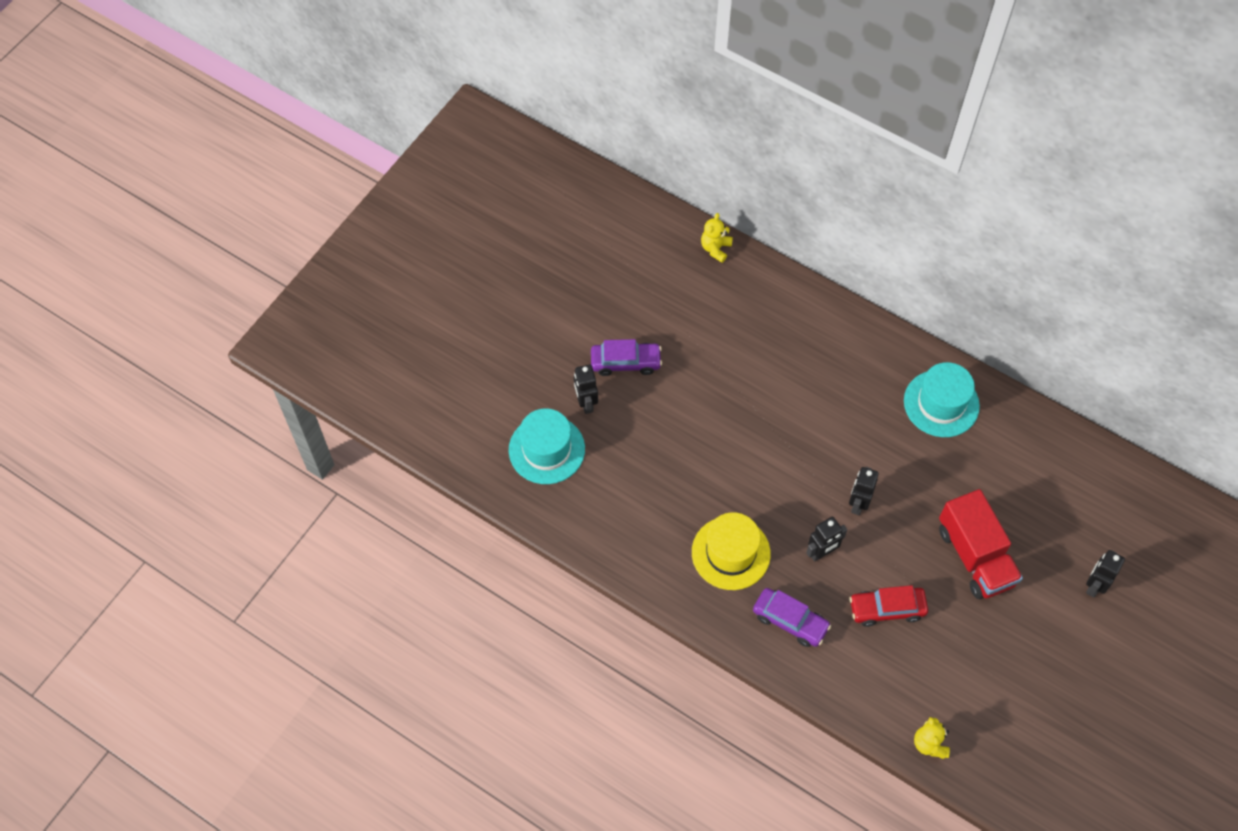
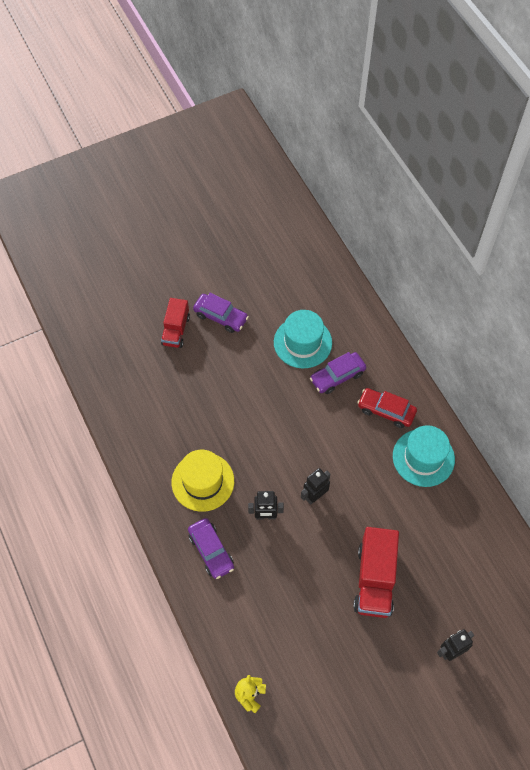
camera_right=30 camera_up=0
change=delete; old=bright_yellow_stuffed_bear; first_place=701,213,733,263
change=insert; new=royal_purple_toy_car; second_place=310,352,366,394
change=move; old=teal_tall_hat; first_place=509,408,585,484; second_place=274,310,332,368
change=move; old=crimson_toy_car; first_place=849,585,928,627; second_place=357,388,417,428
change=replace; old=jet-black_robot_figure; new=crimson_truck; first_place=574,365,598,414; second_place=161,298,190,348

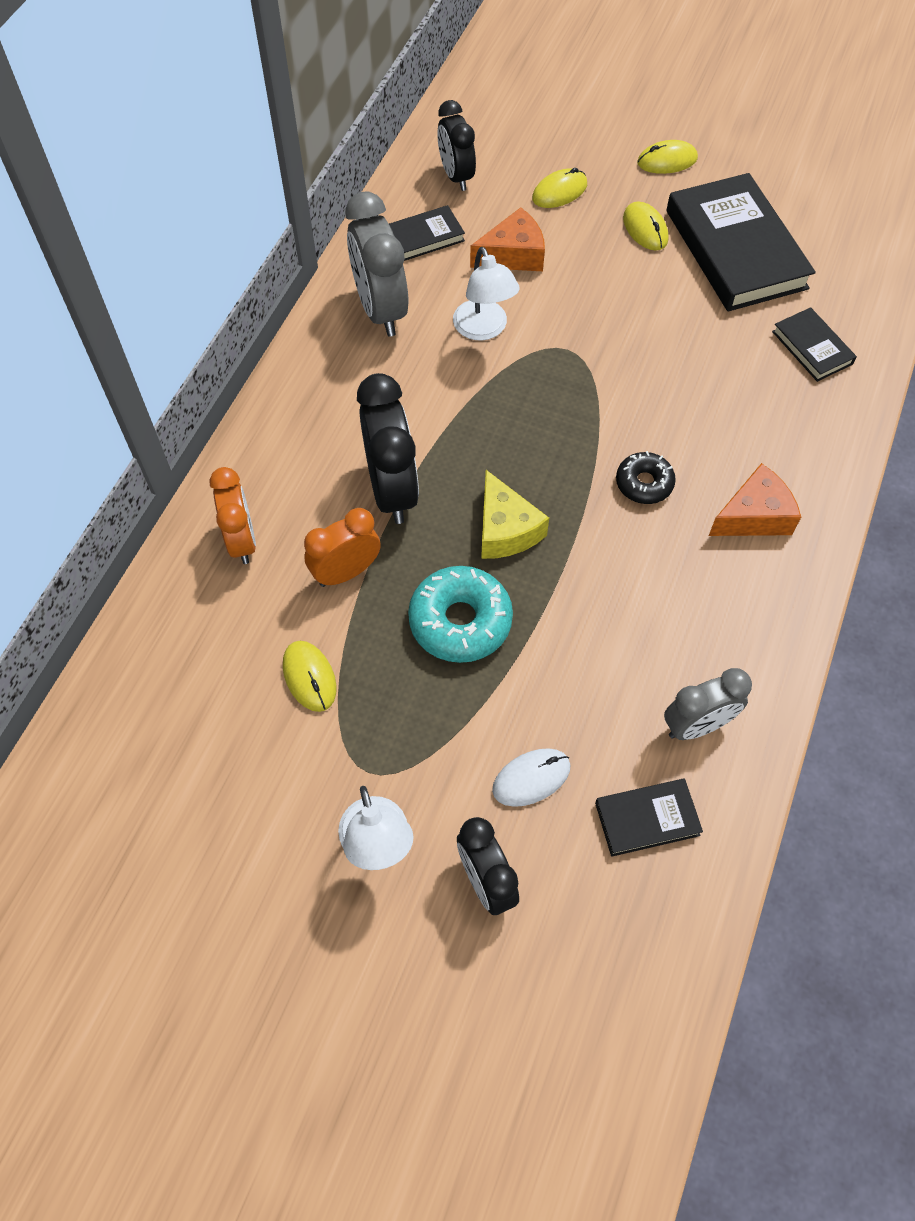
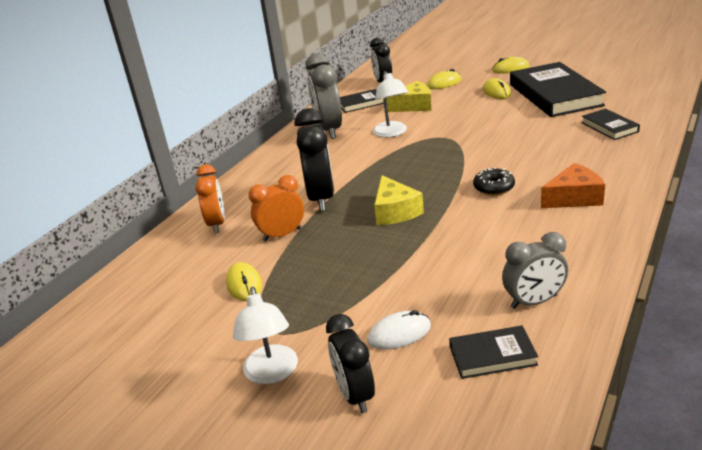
camera_right=10 camera_up=-30
change=delete; old=teal_donut; first_place=408,566,513,663
change=recolor; old=orange_piece_of_cheese; new=bright_yellow_piece_of_cheese; first_place=470,207,545,271; second_place=386,81,431,112

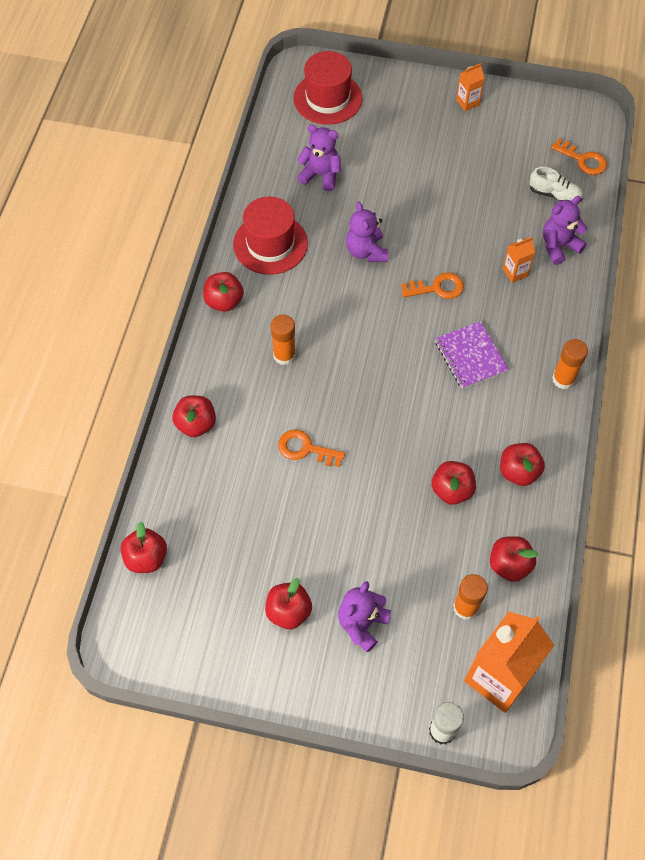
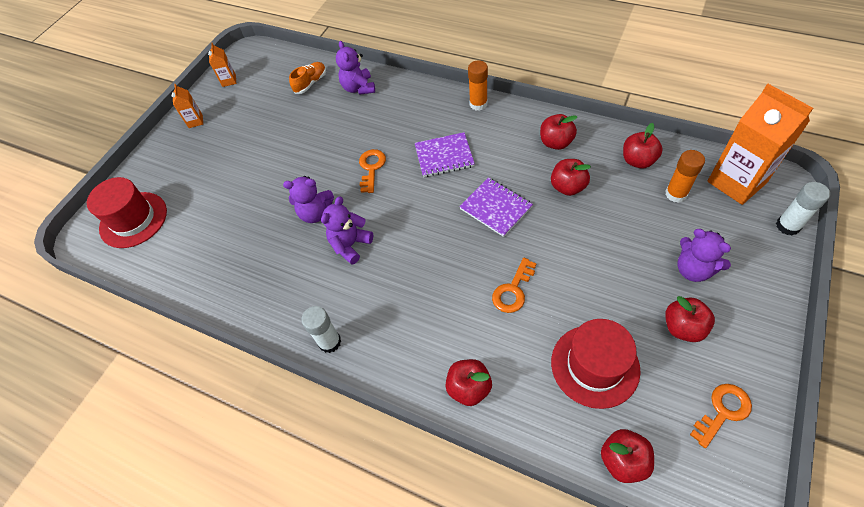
camera_right=-70 camera_up=-5
change=delete; old=orange_glue; first_place=271,314,296,365
change=insert; new=royal_purple_notepad; second_place=459,177,533,237
change=move; old=crimson_tall_hat; first_place=233,196,308,275; second_place=551,319,641,409
change=move; old=royal_purple_stuffed_bear; first_place=297,125,341,191; second_place=321,196,374,264
change=move; old=orange_juice_carton; first_place=503,237,535,283; second_place=208,43,236,87
change=move; old=orange_door_key; first_place=551,139,607,175; second_place=690,384,752,448
change=replace; old=crimson_apple; new=pure_white_glue; first_place=203,272,244,312; second_place=301,306,341,353
change=recolor; old=pure_white_shoe; new=orange_shoe; first_place=529,167,583,202; second_place=289,62,326,94

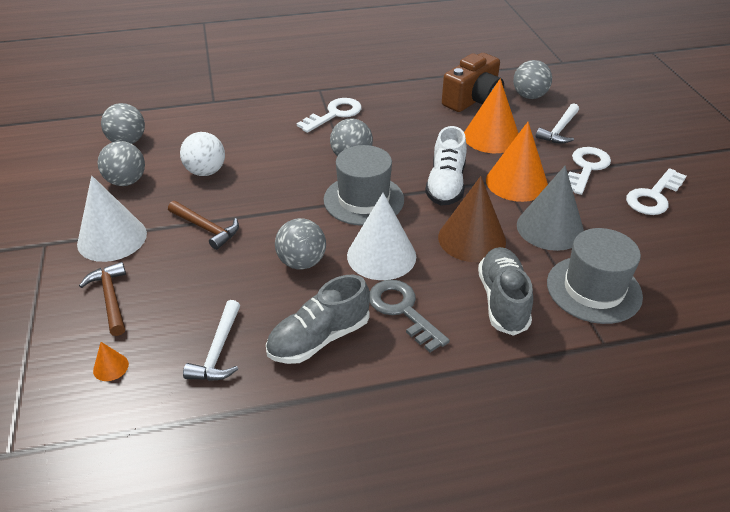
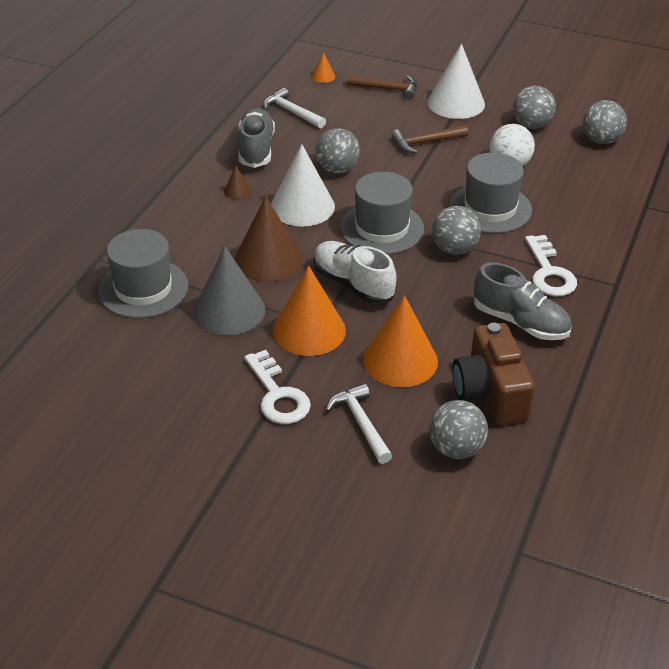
camera_right=125 camera_up=0
change=delete; old=pure_white_door_key; first_place=626,168,687,215
change=insert; new=grey_tall_hat; second_place=449,153,532,233
change=move; old=grey_shoe; first_place=478,247,533,336; second_place=474,263,572,340
change=replace; old=grey_door_key; new=dark_brown_cone; first_place=370,280,450,353; second_place=224,166,251,199

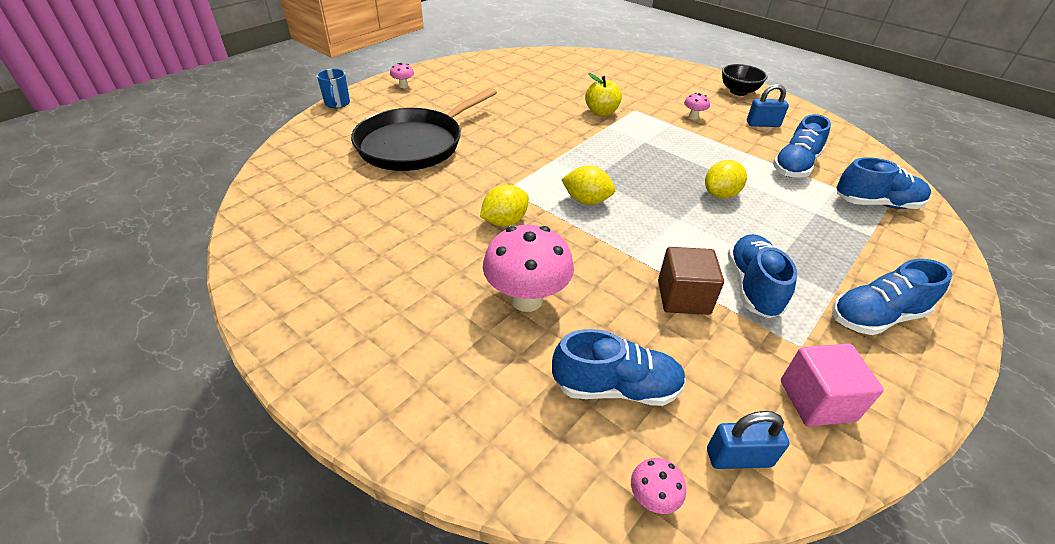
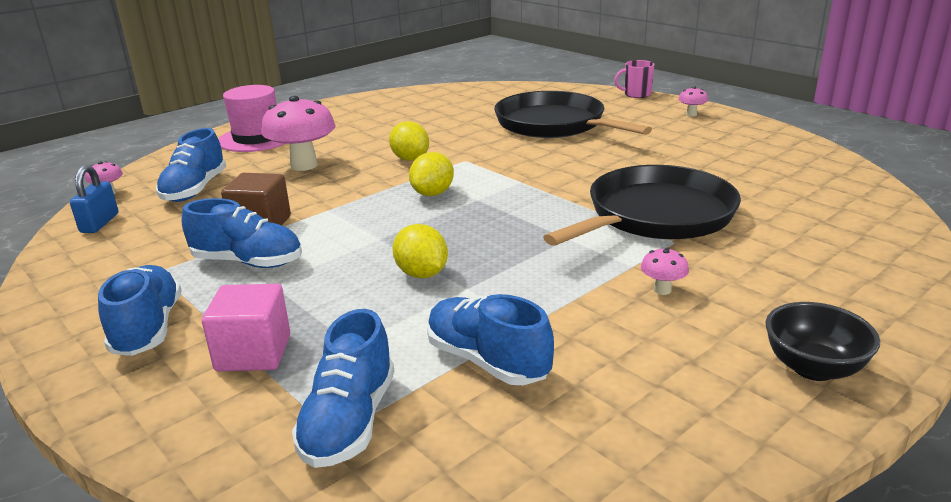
camera_right=100 camera_up=-15
change=delete; old=blue_small_lock; first_place=747,84,789,127
change=insert; new=rosy_tall_hat; second_place=218,85,284,152
change=move; old=rosy_cube; first_place=781,343,884,427; second_place=202,284,291,371
change=replace; old=bright_yellow_apple; new=jet-black_skillet; first_place=585,73,622,116; second_place=543,165,741,246
change=recolor; old=blue_mug; new=rosy_mug; first_place=317,69,350,108; second_place=615,60,654,98

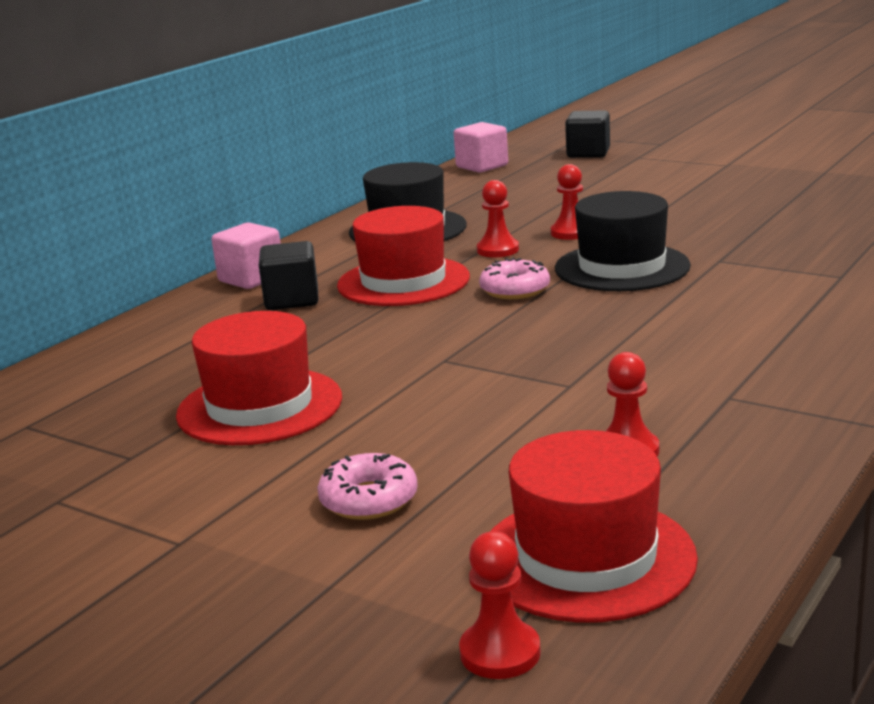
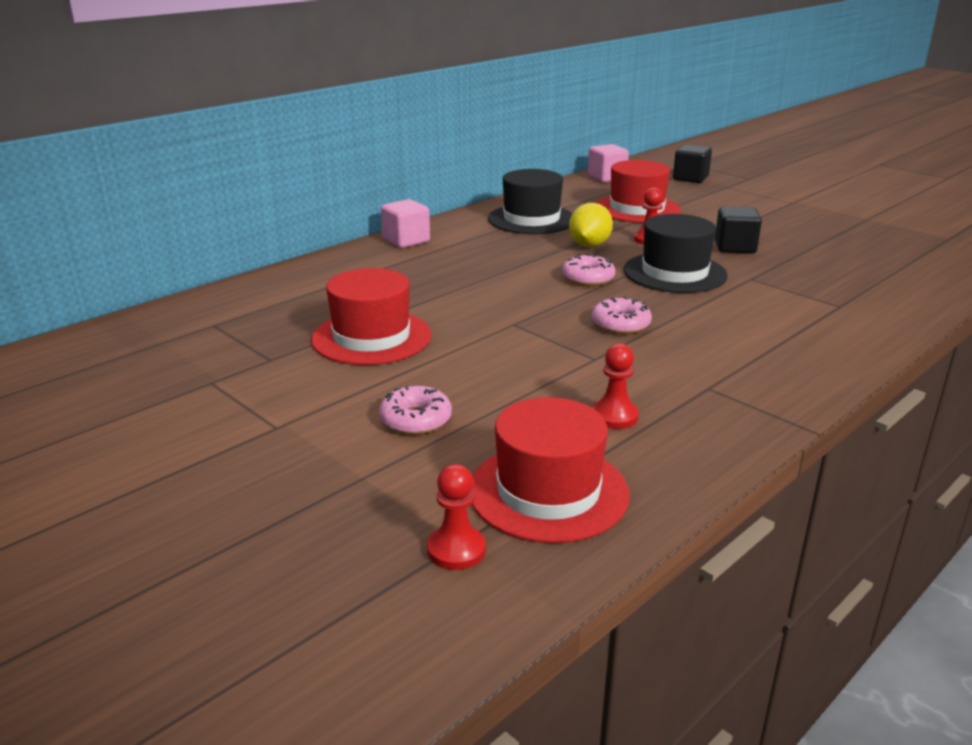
camera_right=10 camera_up=5
change=insert; new=rosy_donut; second_place=592,296,652,334
change=move; old=jet-black_cube; first_place=259,241,319,310; second_place=715,206,762,253
change=move; old=crimson_tall_hat; first_place=337,206,470,306; second_place=596,160,681,223
change=replace; old=crimson_pawn; new=bright_yellow_citrus_fruit; first_place=477,180,519,257; second_place=569,203,613,247

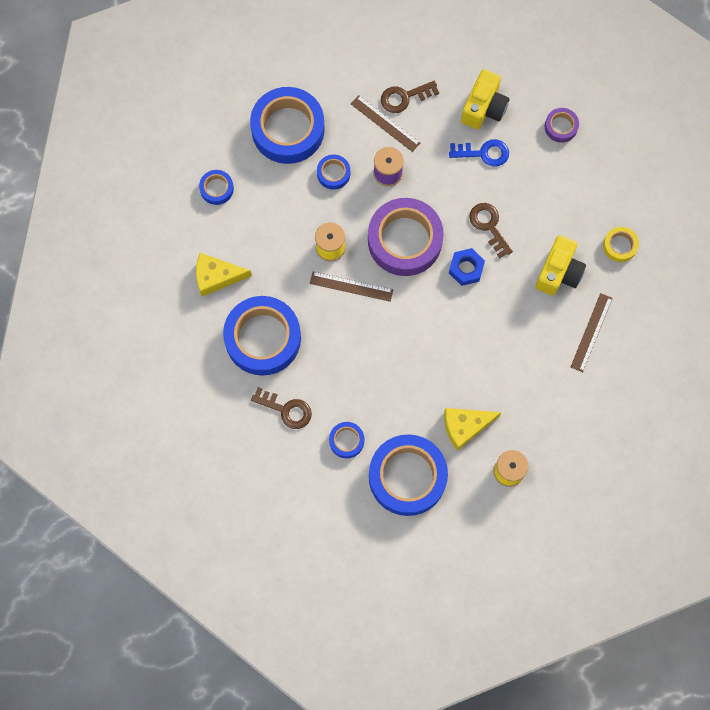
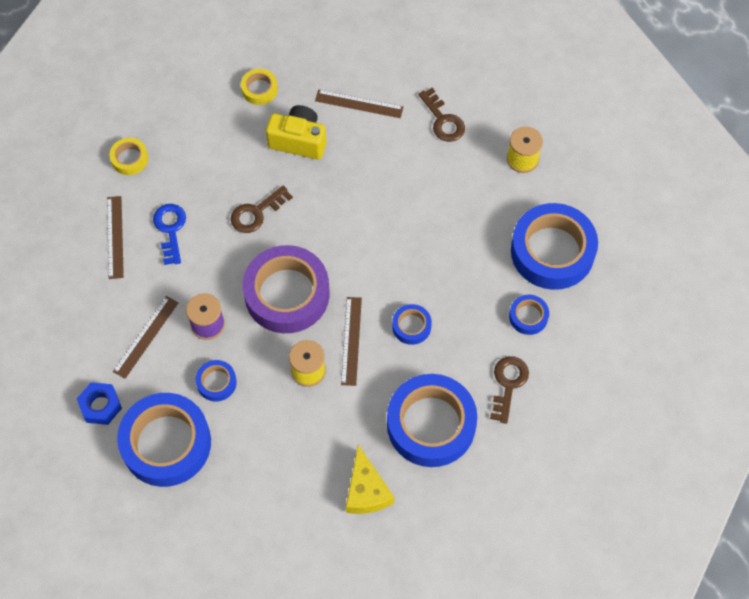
camera_right=-100 camera_up=-10
change=delete; old=bright_yellow_piece_of_cheese; first_place=444,408,501,451
change=move; old=blue_sticky_tape; first_place=199,170,234,205; second_place=392,304,432,345
change=move; old=dark_brown_door_key; first_place=381,80,439,113; second_place=418,88,465,142
change=move; old=blue_nut; first_place=449,248,485,286; second_place=77,382,122,425
change=replace; old=bright_yellow_camera; new=dark_brown_measuring_stick; first_place=461,69,510,129; second_place=107,196,124,279
change=recolor; old=royal_purple_sticky_tape; new=bright_yellow_sticky_tape; first_place=545,108,579,143; second_place=110,138,148,175

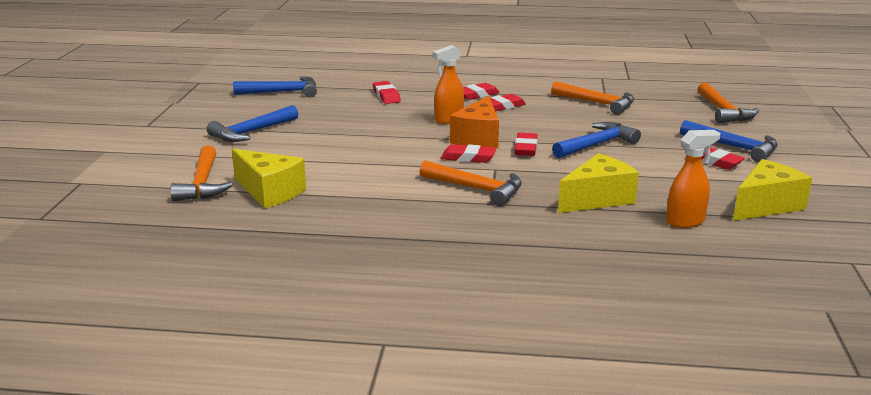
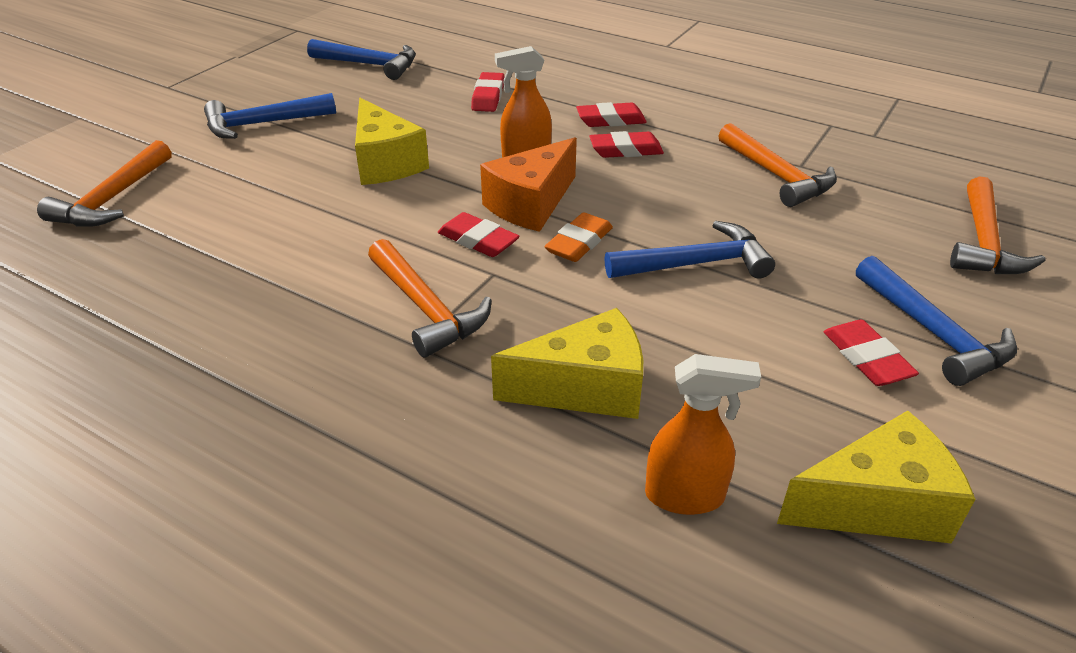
camera_right=25 camera_up=15
change=move; old=bright_yellow_piece_of_cheese; first_place=232,149,306,208; second_place=355,98,429,185
change=recolor; old=crimson_pencil_eraser; new=orange_pencil_eraser; first_place=515,133,537,156; second_place=545,212,613,262

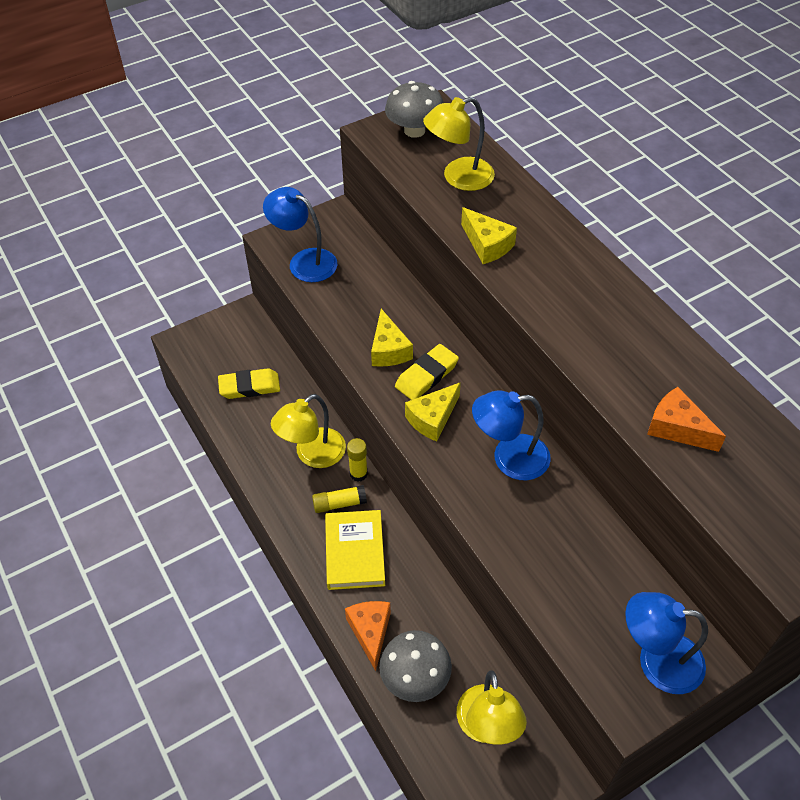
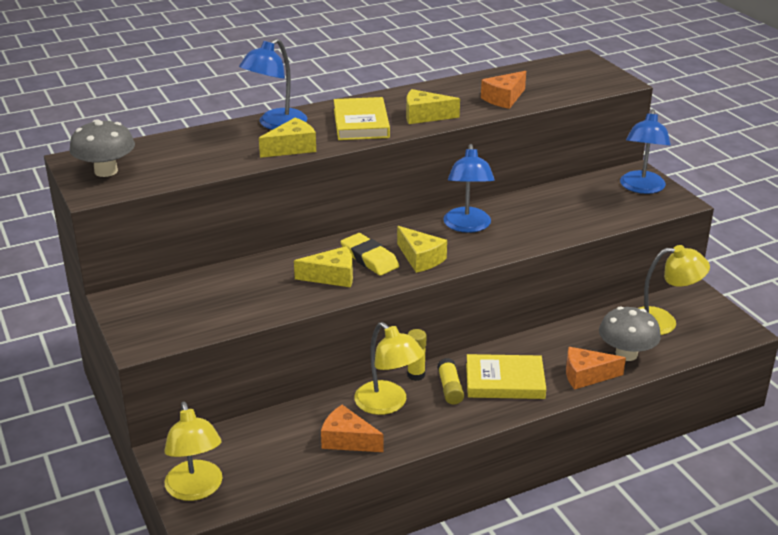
camera_right=-85 camera_up=-20
change=delete; old=bright_yellow_pencil_eraser; first_place=218,368,280,399
change=insert; new=orange_piece_of_cheese; second_place=321,405,384,452
change=insert; new=bright_yellow_hardback; second_place=334,97,390,140
change=insert; new=bright_yellow_piece_of_cheese; second_place=406,89,460,124
change=move; old=blue_desk_lamp; first_place=263,187,337,282; second_place=239,39,307,130
change=move; old=bright_yellow_desk_lamp; first_place=423,97,495,191; second_place=164,401,222,501

